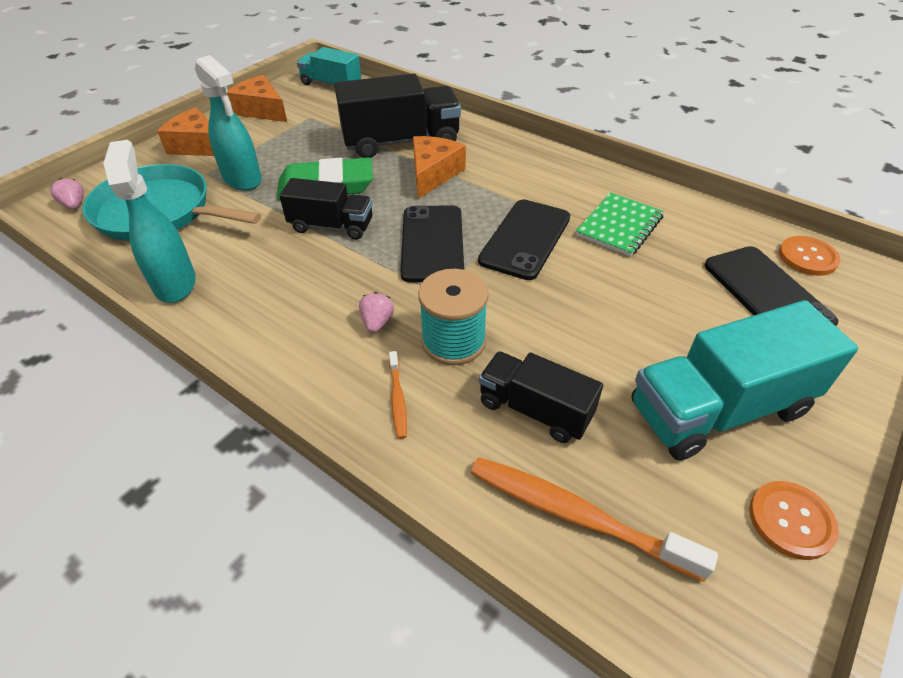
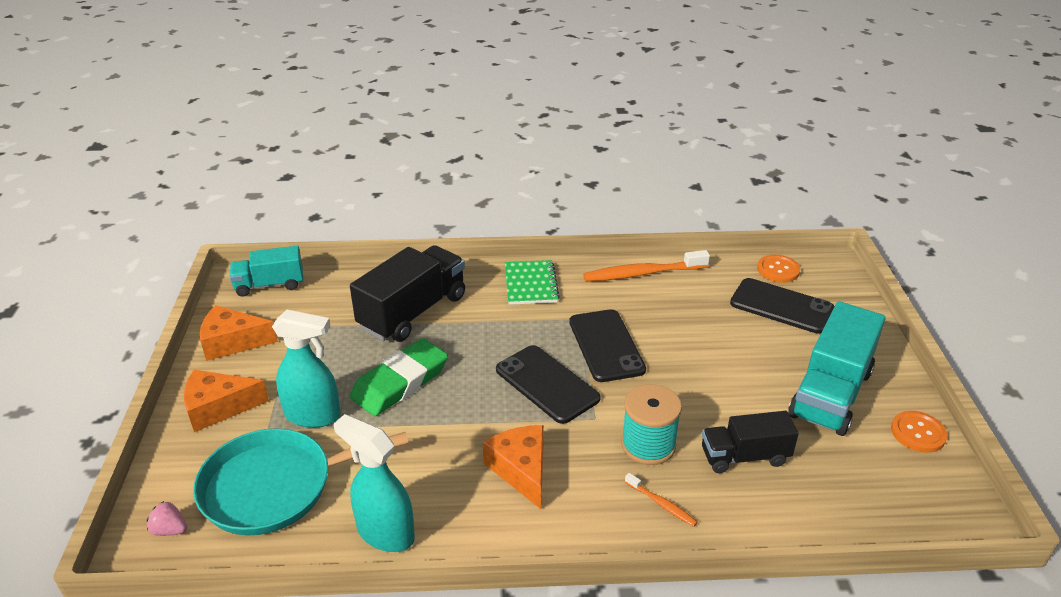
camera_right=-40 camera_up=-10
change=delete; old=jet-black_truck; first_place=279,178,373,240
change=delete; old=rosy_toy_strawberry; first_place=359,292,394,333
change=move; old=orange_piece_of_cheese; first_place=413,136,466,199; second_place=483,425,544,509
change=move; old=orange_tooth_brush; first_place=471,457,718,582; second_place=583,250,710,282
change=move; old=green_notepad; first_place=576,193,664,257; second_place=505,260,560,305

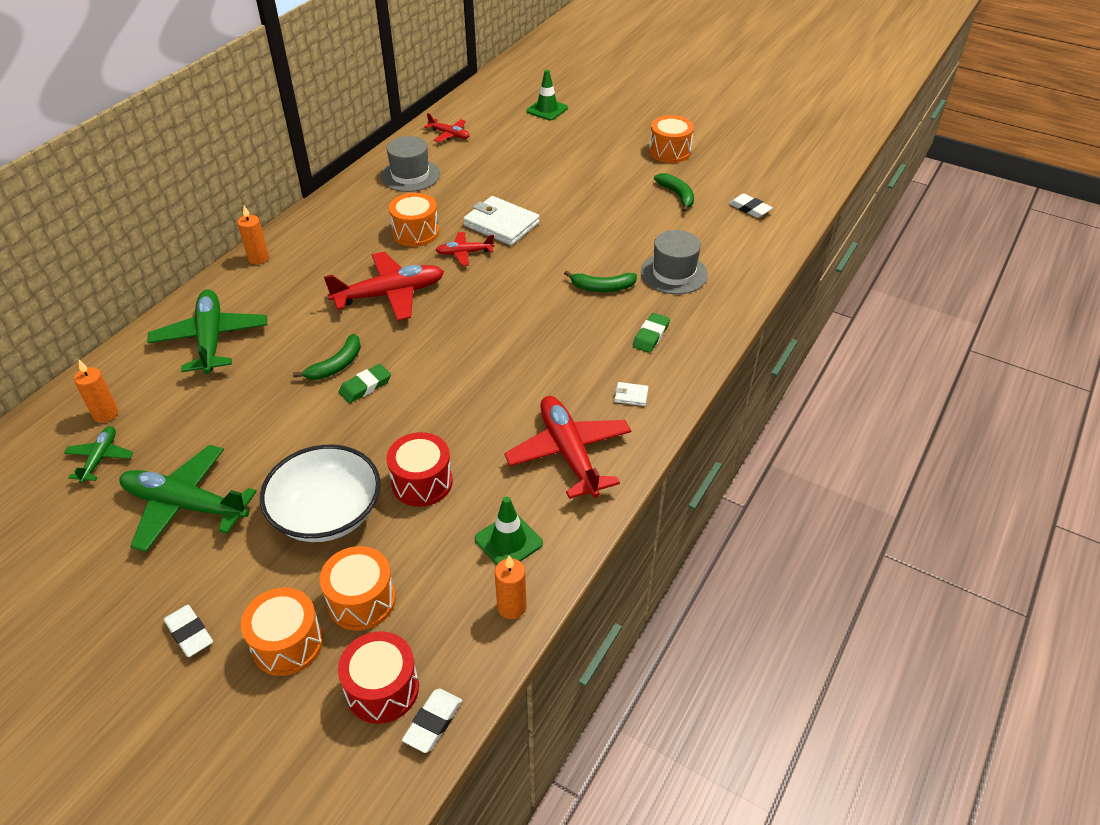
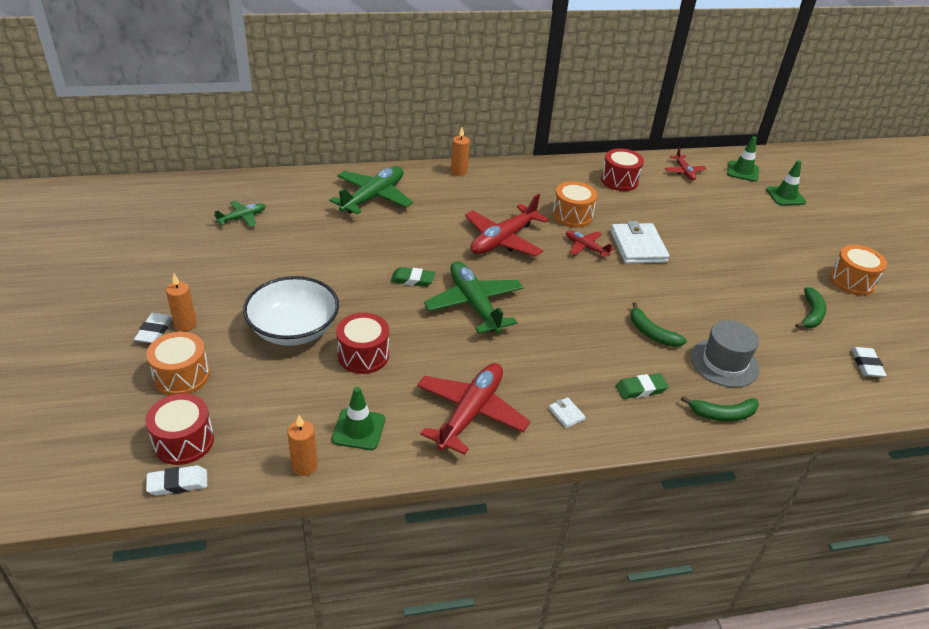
camera_right=45 camera_up=-5
change=delete; old=orange_drum; first_place=320,546,396,630
change=insert; new=green_road_cone; second_place=727,136,759,182
change=move; old=orange_pillar_candle; first_place=74,360,118,423; second_place=166,274,197,331
change=move; old=green_toy_plane; first_place=119,445,257,552; second_place=424,261,523,334
change=move; old=green_banana; first_place=293,334,361,380; second_place=681,396,759,422
change=replace; old=grey_tall_hat; new=crimson_drum; first_place=381,136,440,192; second_place=601,148,644,191
change=rotate; old=crimson_toy_plane; first_place=324,252,444,321; second_place=465,194,549,257; degrees=105

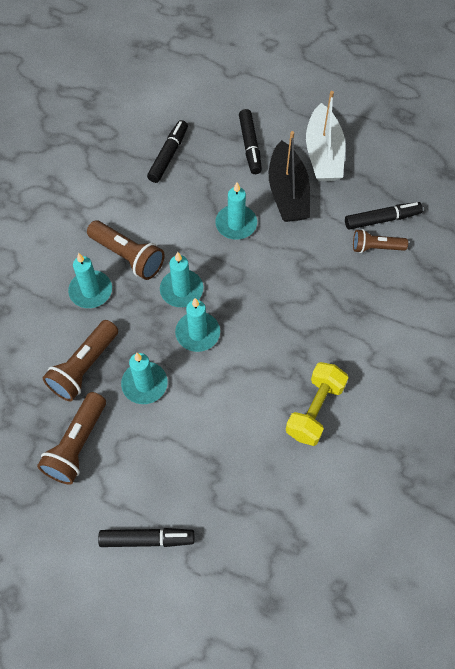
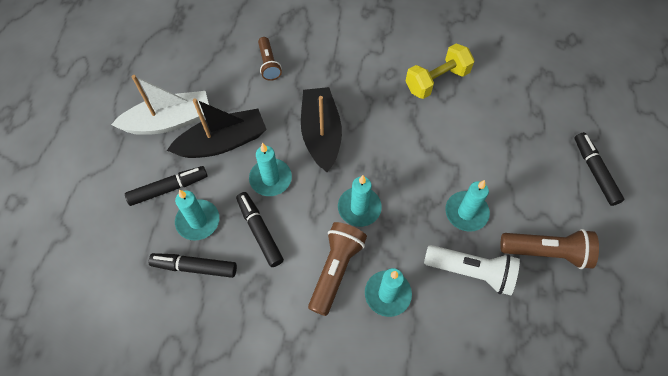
camera_right=-105 camera_up=0
change=insert; new=jet-black_boat; second_place=301,87,342,172
change=move; old=teal_pillar_candle; first_place=175,298,220,352; second_place=175,190,219,241
change=move; old=jet-black_marker; first_place=345,202,423,230; second_place=236,192,284,267
change=recolor; old=dark_brown_torch; new=pure_white_torch; first_place=43,320,118,401; second_place=424,245,520,295
change=rotate; old=bright_yellow_dumbbell; first_place=286,362,349,446; second_place=406,43,475,99; degrees=-45

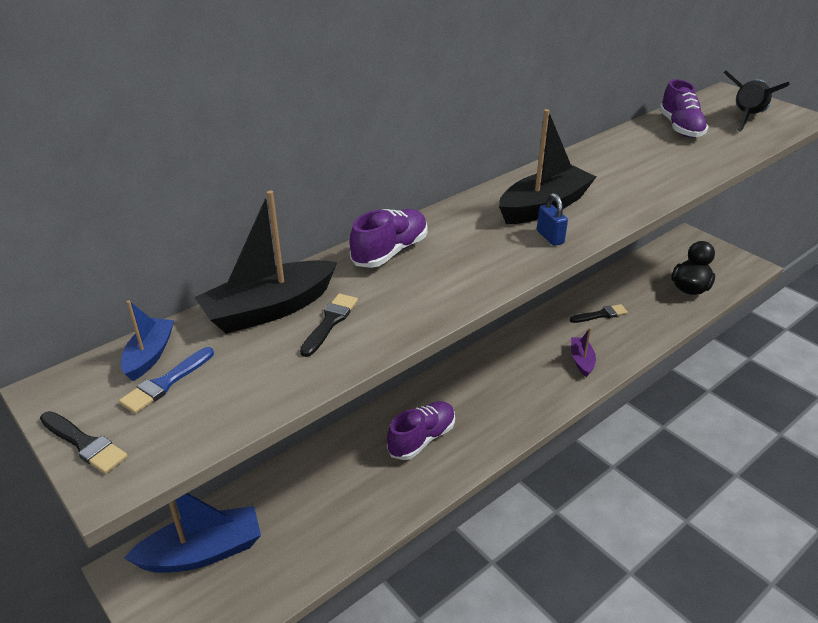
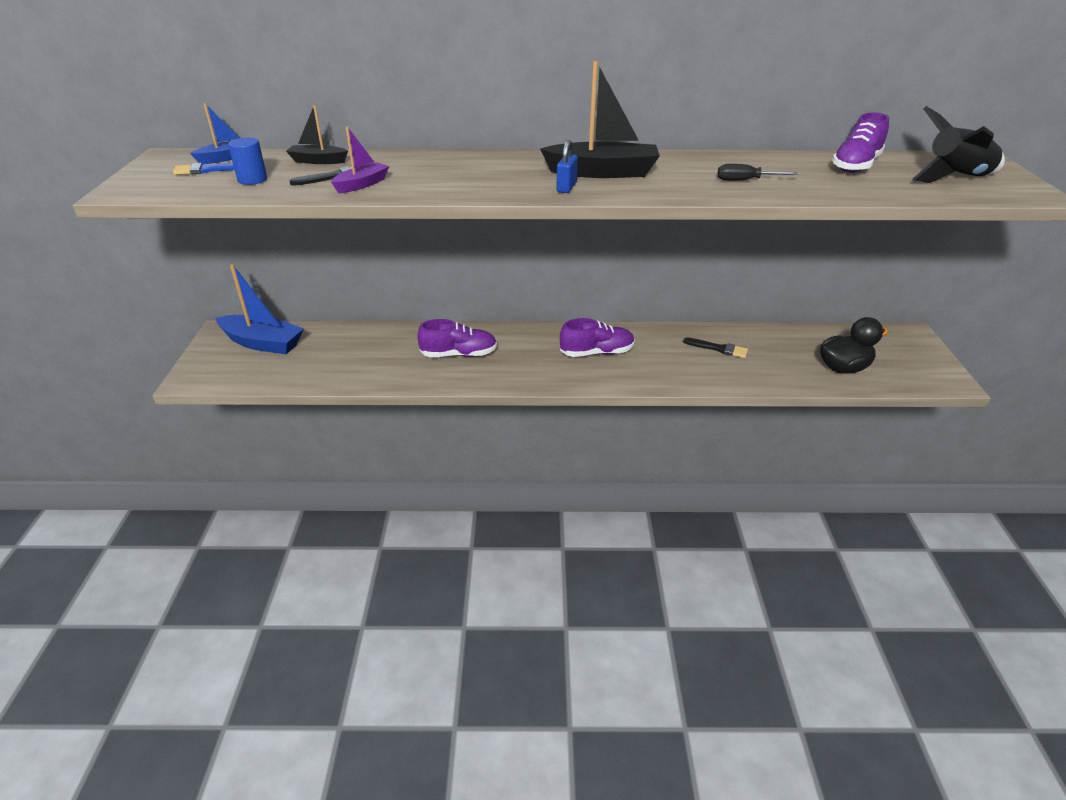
camera_right=40 camera_up=0
change=delete; old=jet-black_brush; first_place=40,411,128,474
change=insert; new=blue_solid_cylinder; second_place=228,137,267,185
change=insert; new=jet-black_flat_screwdriver; second_place=718,164,798,181
change=move; old=royal_purple_shoe; first_place=350,209,427,268; second_place=560,318,635,357
change=move; old=royal_purple_boat; first_place=571,327,596,377; second_place=331,127,389,193
change=resize; old=jet-black_boat; first_place=194,191,337,334; second_place=286,105,348,164; factor=0.54

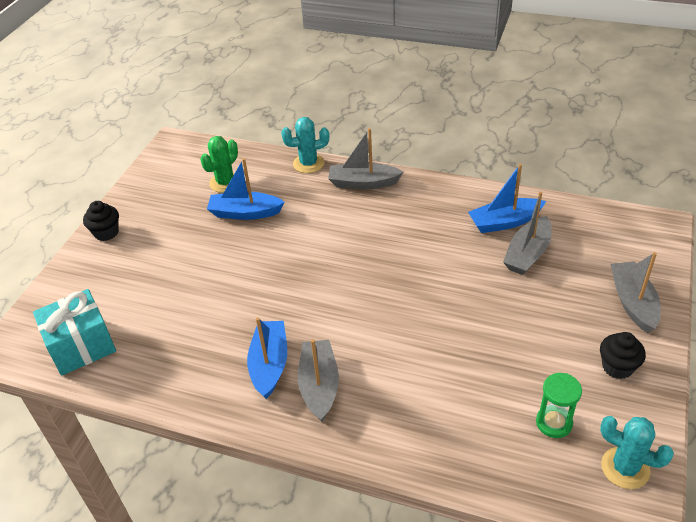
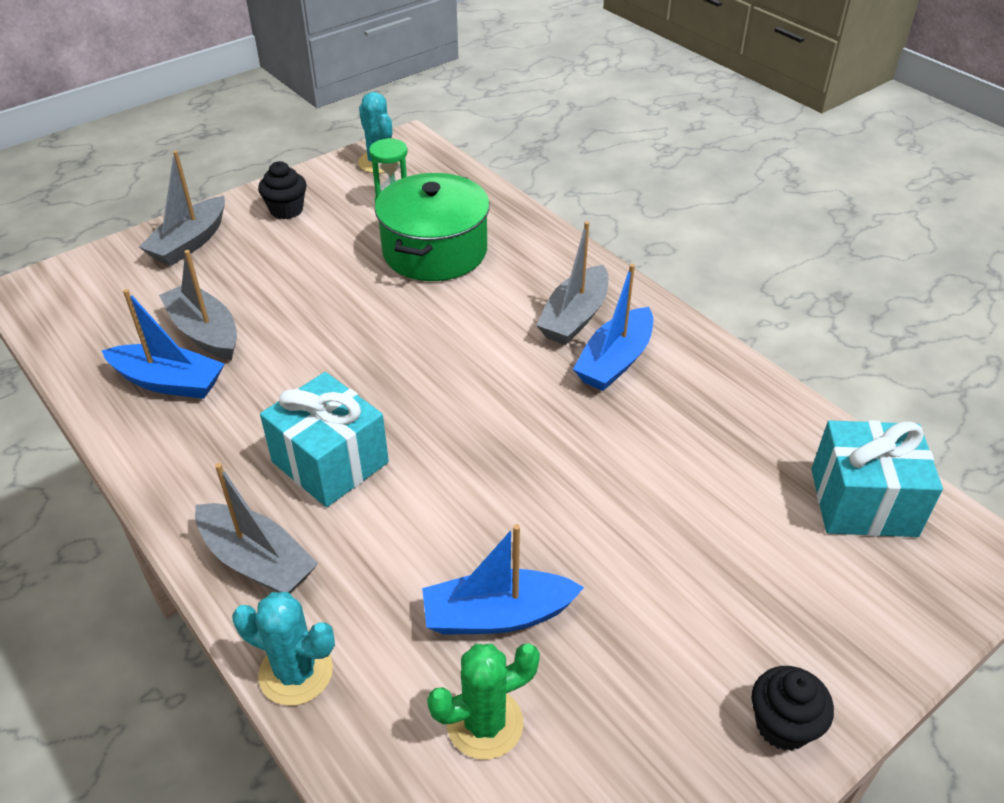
camera_right=-150 camera_up=0
change=insert; new=teal_gift; second_place=260,372,389,507
change=insert; new=green_pot; second_place=375,173,490,281
change=rotate; old=blue_boat; first_place=207,158,285,220; second_place=422,524,584,635; degrees=135
change=rotate; old=grey_boat; first_place=503,191,552,275; second_place=159,250,237,360; degrees=-105

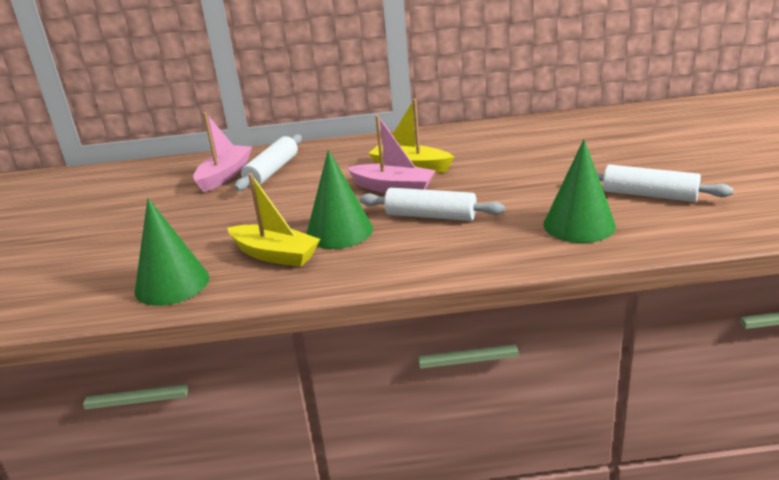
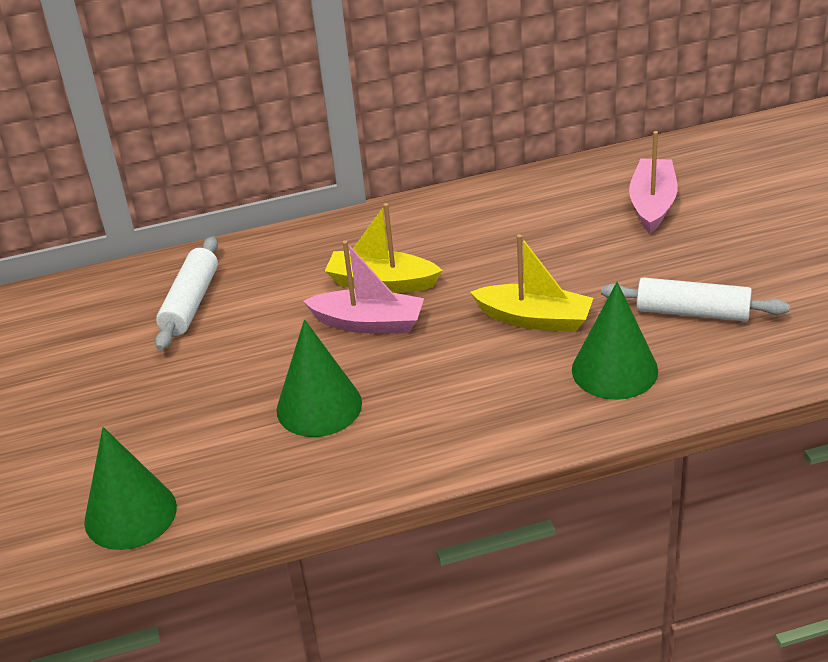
camera_right=-10 camera_up=10
change=delete; old=pure_white_dough_roller; first_place=359,188,505,221
change=move; old=rosy_boat; first_place=193,112,252,192; second_place=629,131,678,233
change=move; old=bright_yellow_boat; first_place=227,173,320,267; second_place=470,234,593,332

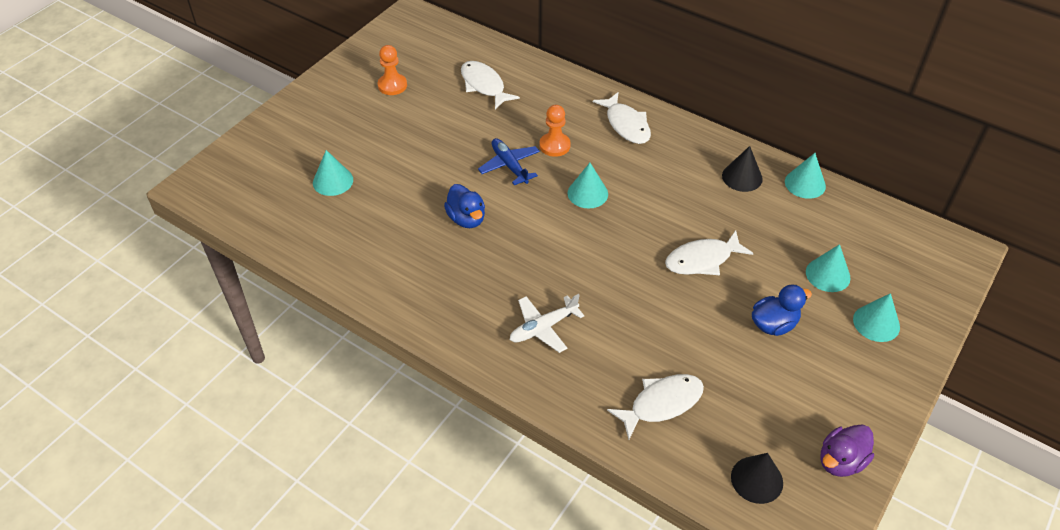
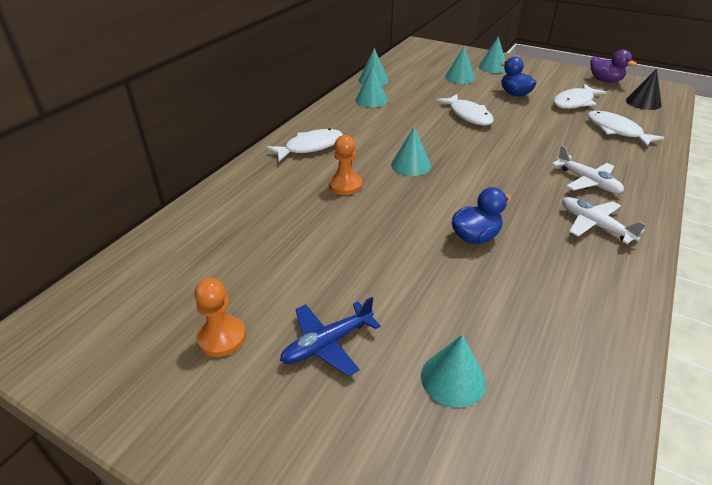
camera_right=-95 camera_up=-10
change=insert; new=pure_white_toy_plane; second_place=562,197,646,244
change=move; old=pure_white_fish_figure; first_place=461,61,520,109; second_place=553,84,607,109
change=move; old=blue_toy_plane; first_place=478,138,540,185; second_place=280,297,381,377
change=recolor; old=jet-black_cone; new=teal_cone; first_place=722,146,763,192; second_place=356,66,388,107

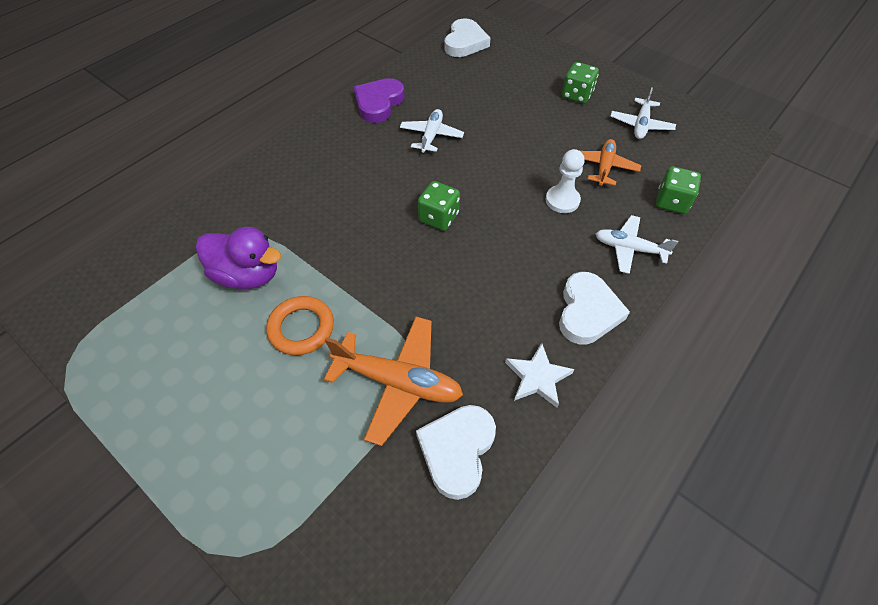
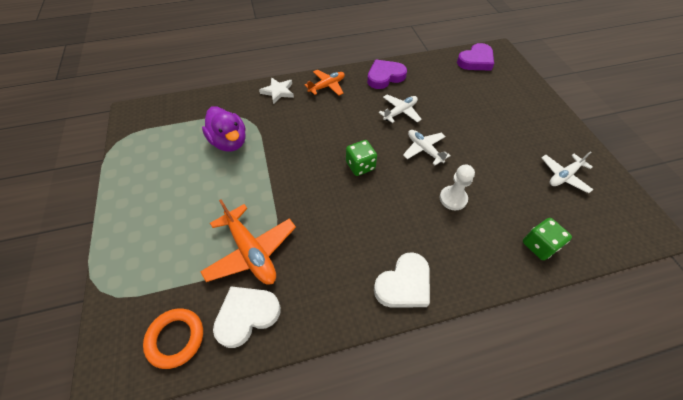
camera_right=35 camera_up=0
change=delete; old=green_dice; first_place=562,62,599,104
change=move; old=orange_torus; first_place=266,296,334,355; second_place=143,309,203,369
change=move; old=pure_white_star_shape; first_place=505,343,574,408; second_place=259,78,294,104
change=move; old=orange_toy_plane; first_place=581,139,641,186; second_place=305,70,345,96
change=move; old=pure_white_toy_plane; first_place=596,215,678,274; second_place=403,130,451,165
change=recolor; old=pure_white_heart; new=royal_purple_heart; first_place=444,18,490,57; second_place=457,43,494,71

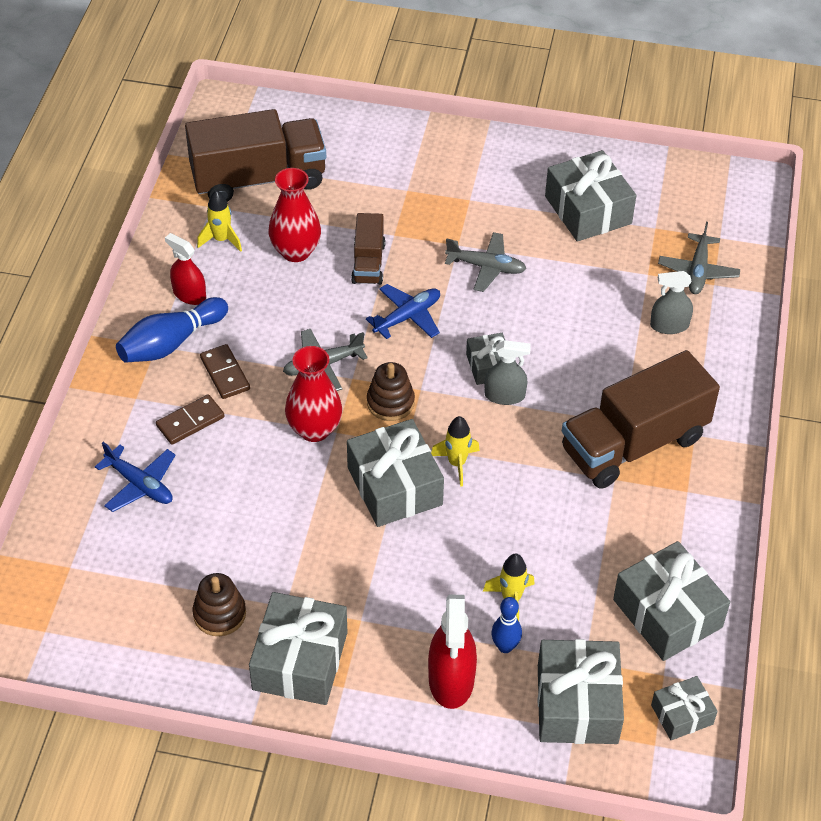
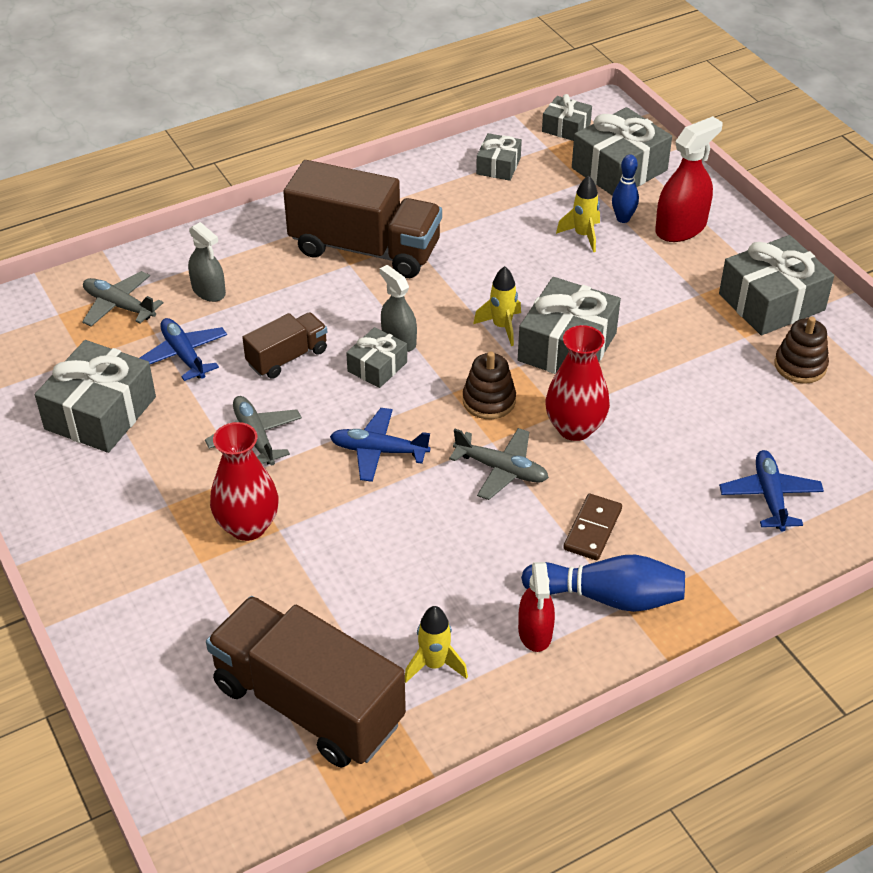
camera_right=-130 camera_up=-5
change=delete; old=dark_brown_domino_piece; first_place=156,394,225,445
change=insert; new=blue_toy_plane; second_place=140,318,227,381
change=move; old=crimson_vase; first_place=268,168,321,262; second_place=210,422,279,541
change=move; old=dark_brown_truck; first_place=351,213,386,285; second_place=242,312,327,379
change=rotate; old=grey_toy_plane; first_place=658,222,740,294; second_place=82,271,164,327; degrees=-120
change=resize; old=grey_gift; first_place=613,541,730,661; second_place=476,133,522,181; factor=0.55

